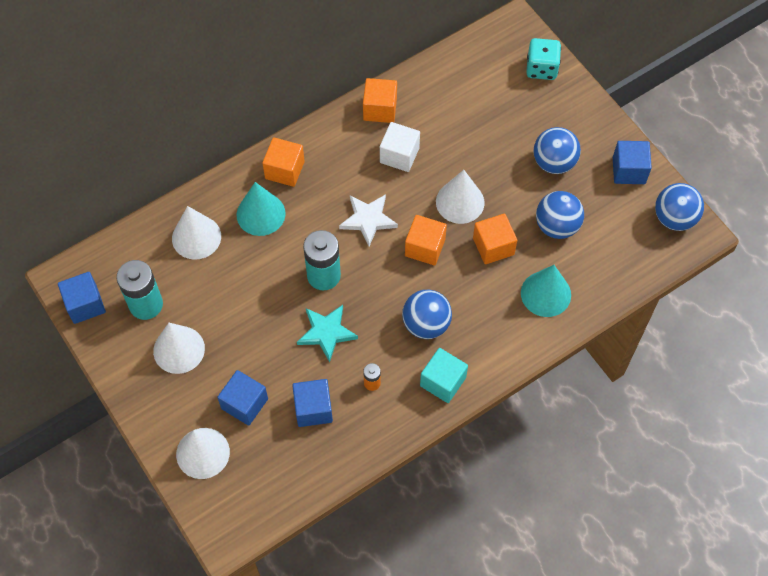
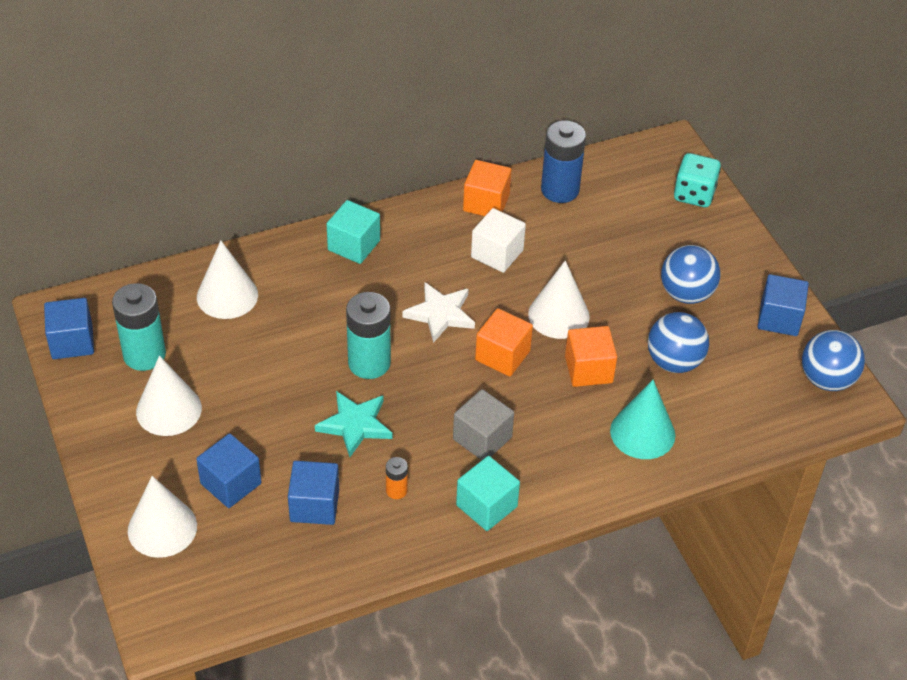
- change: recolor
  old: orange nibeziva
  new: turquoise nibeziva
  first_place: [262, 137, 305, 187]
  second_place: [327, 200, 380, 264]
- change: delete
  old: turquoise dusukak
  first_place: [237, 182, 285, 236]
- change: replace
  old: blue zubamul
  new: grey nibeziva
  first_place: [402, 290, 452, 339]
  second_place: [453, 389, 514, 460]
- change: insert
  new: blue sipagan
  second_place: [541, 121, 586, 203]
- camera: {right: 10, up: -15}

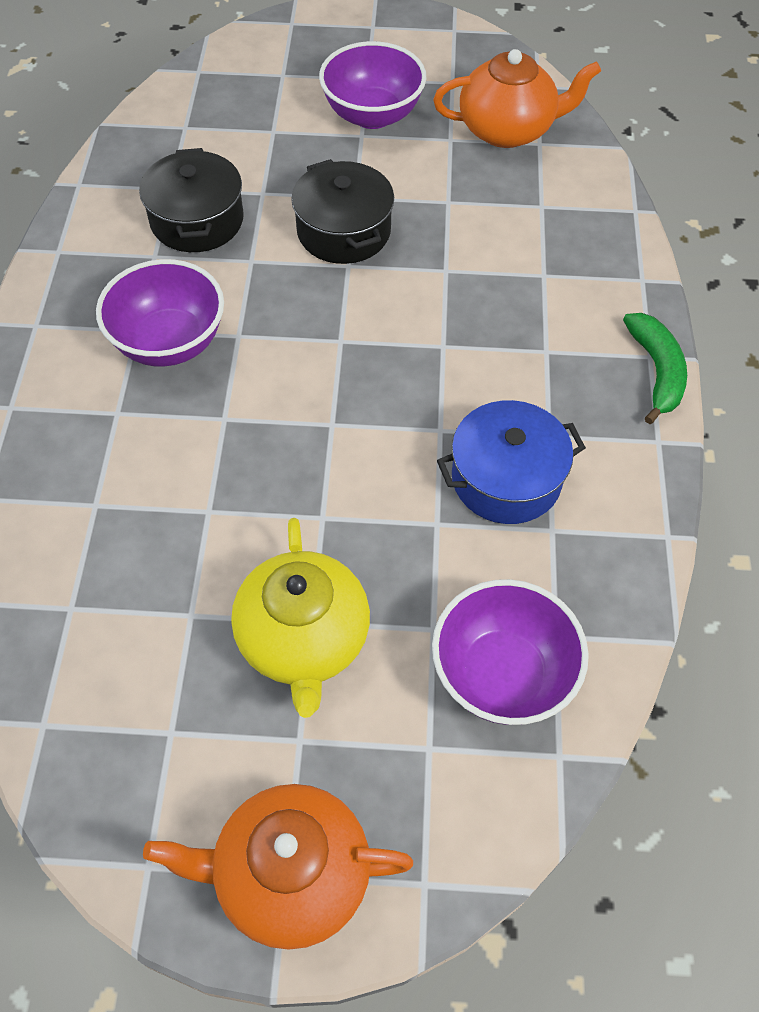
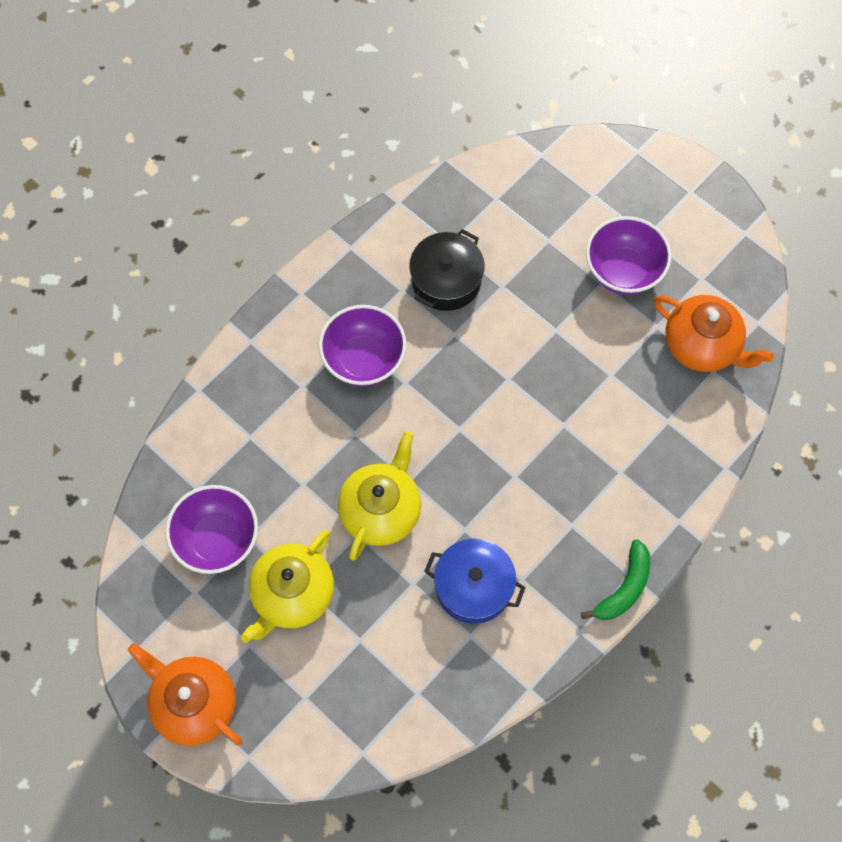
- change: delete
  old: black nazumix
  first_place: [291, 159, 394, 264]
- change: move
  old: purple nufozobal
  first_place: [432, 579, 589, 725]
  second_place: [165, 485, 258, 574]
- change: insert
  new: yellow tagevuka
  second_place: [338, 431, 421, 561]
- camera: {right: 40, up: 10}

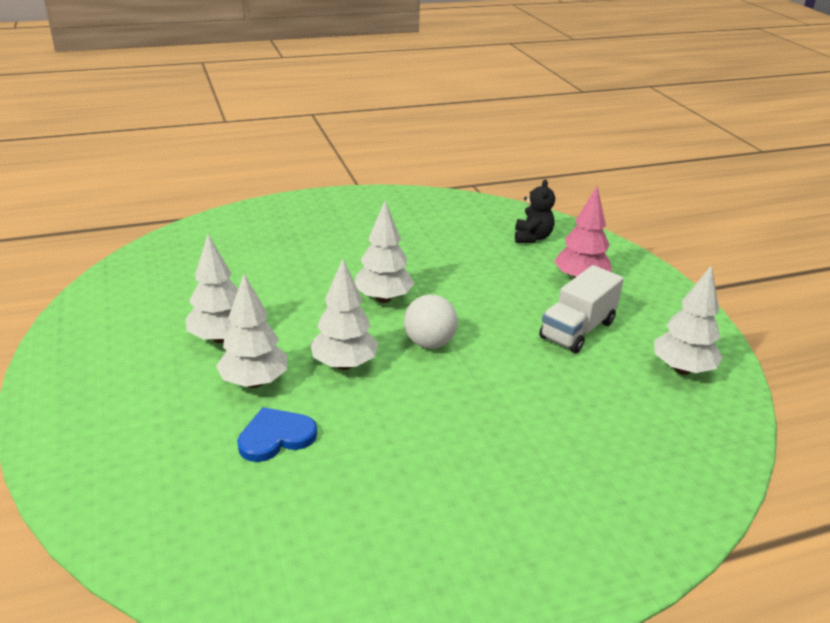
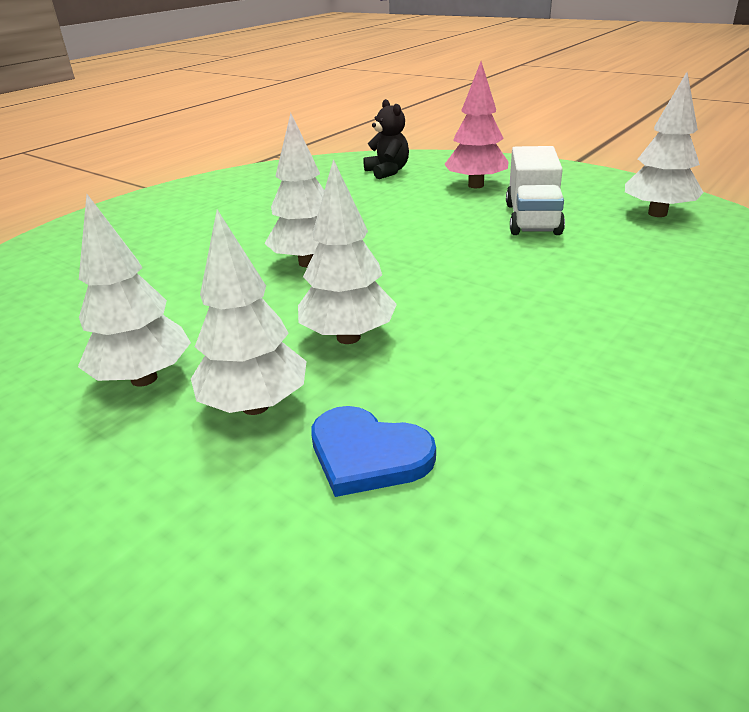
- change: delete
  old: white zubamul
  first_place: [404, 295, 458, 349]
- change: rotate
  old: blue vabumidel
  first_place: [237, 407, 317, 462]
  second_place: [311, 406, 436, 497]
  degrees: -90
- camera: {right: -30, up: 0}

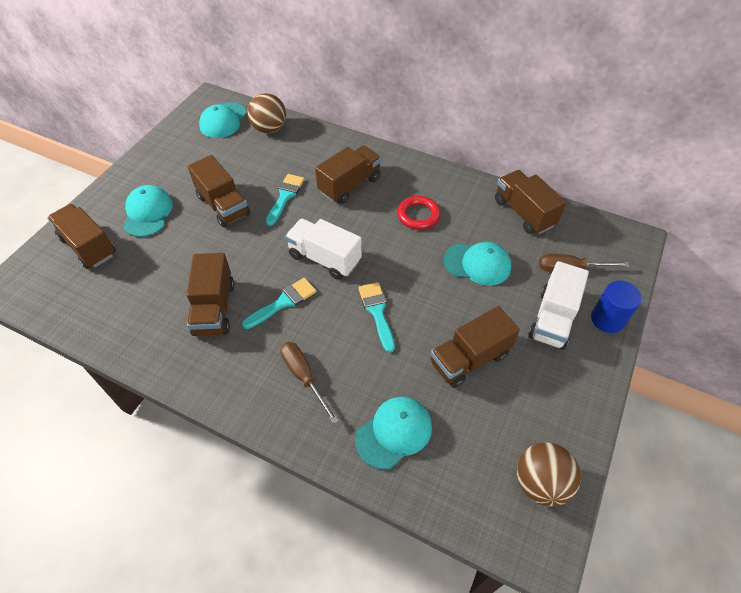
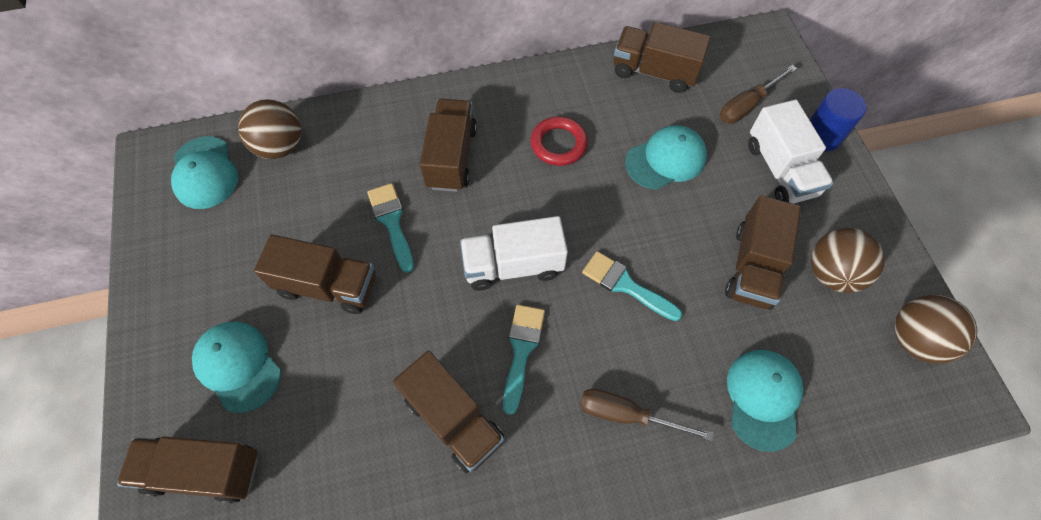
- change: insert
  new: brown zubamul
  second_place: [811, 228, 885, 293]
- camera: {right: -40, up: 10}

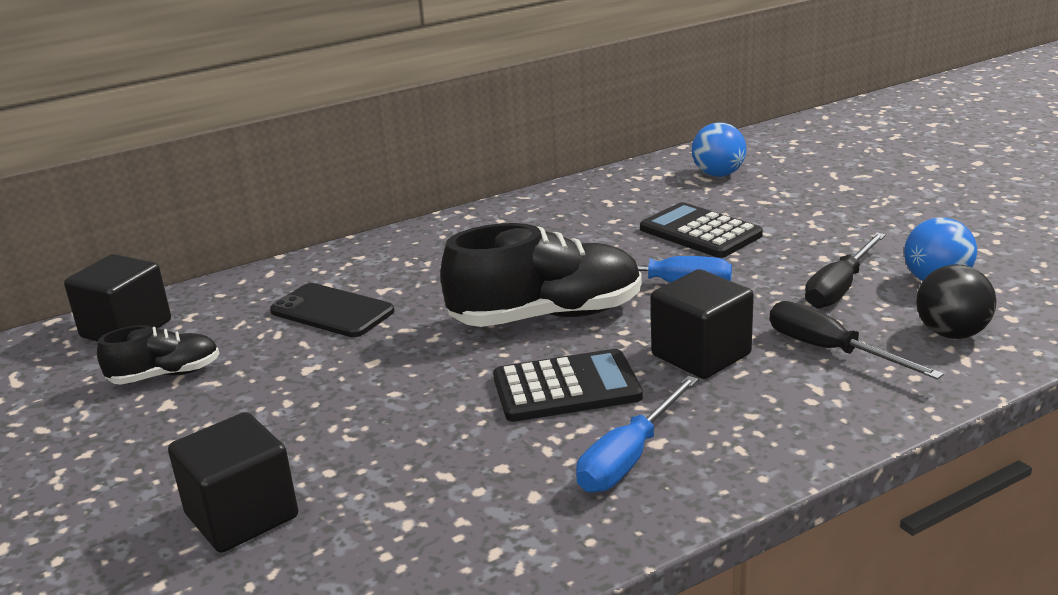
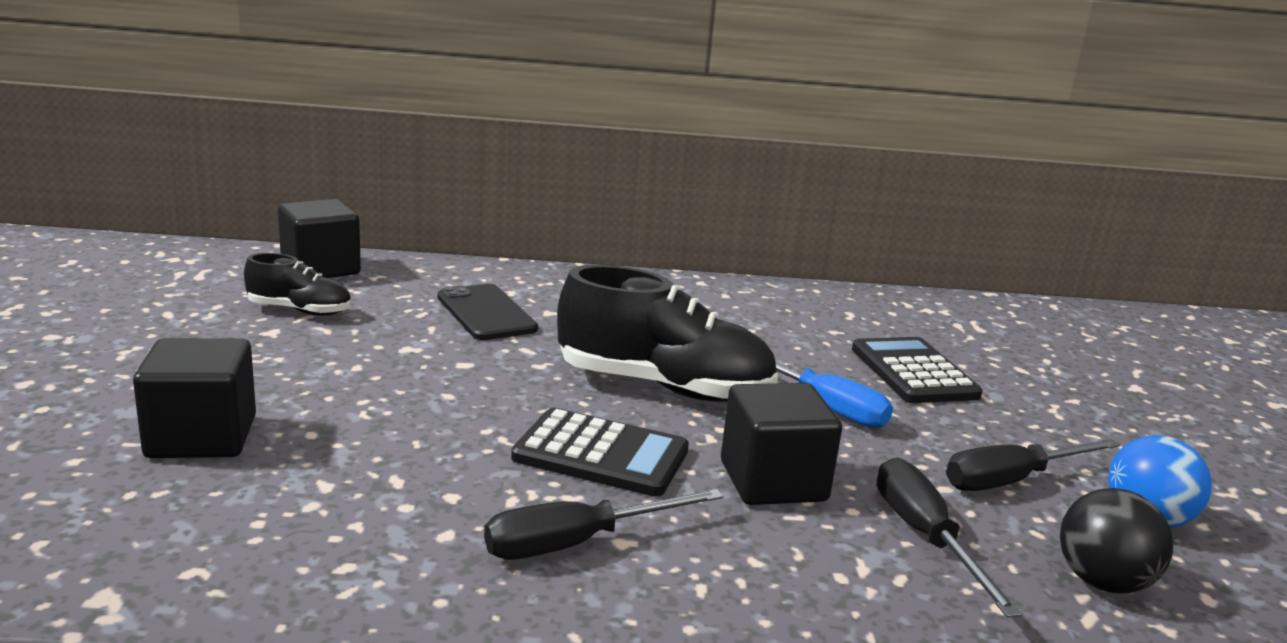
- change: delete
  old: blue zubamul
  first_place: [692, 122, 746, 177]
- change: recolor
  old: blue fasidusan
  new: black fasidusan
  first_place: [576, 376, 698, 493]
  second_place: [484, 489, 724, 560]
- camera: {right: 25, up: -5}

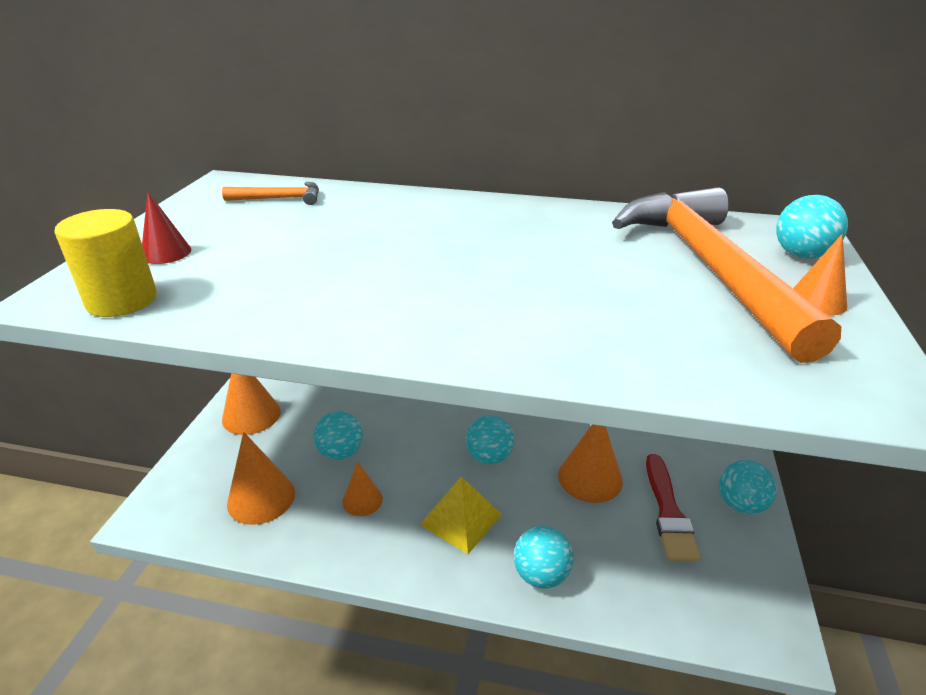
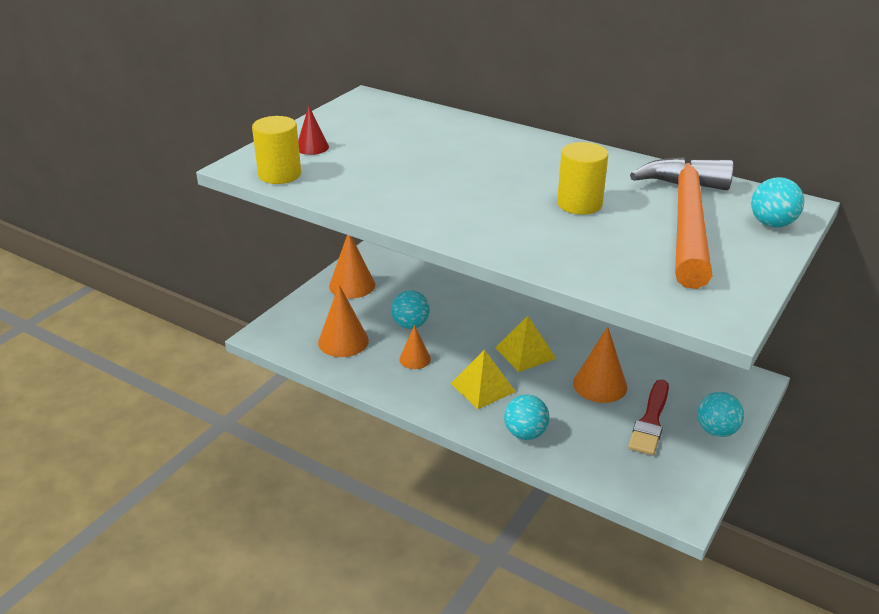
- change: delete
  old: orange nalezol
  first_place: [222, 182, 319, 205]
- change: delete
  old: orange dusukak
  first_place: [793, 234, 847, 316]
- change: replace
  old: turquoise zubamul
  new: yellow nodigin
  first_place: [466, 415, 514, 464]
  second_place: [495, 316, 556, 372]
- change: insert
  new: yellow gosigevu
  second_place: [557, 142, 608, 215]
- camera: {right: 20, up: 0}

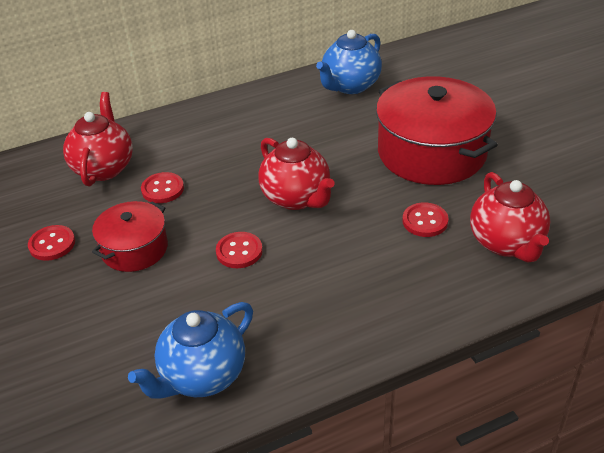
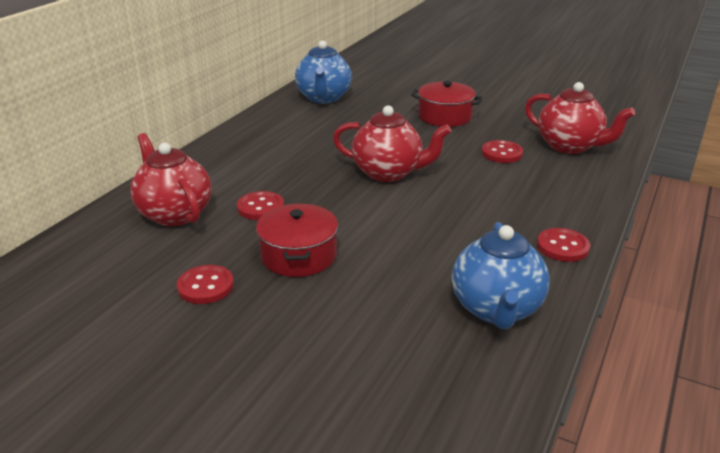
- change: resize
  old: red nazumix
  first_place: [376, 76, 498, 185]
  second_place: [411, 81, 482, 127]
  factor: 0.55
- change: move
  old: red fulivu
  first_place: [216, 232, 263, 268]
  second_place: [537, 228, 590, 262]
- camera: {right: -40, up: -10}

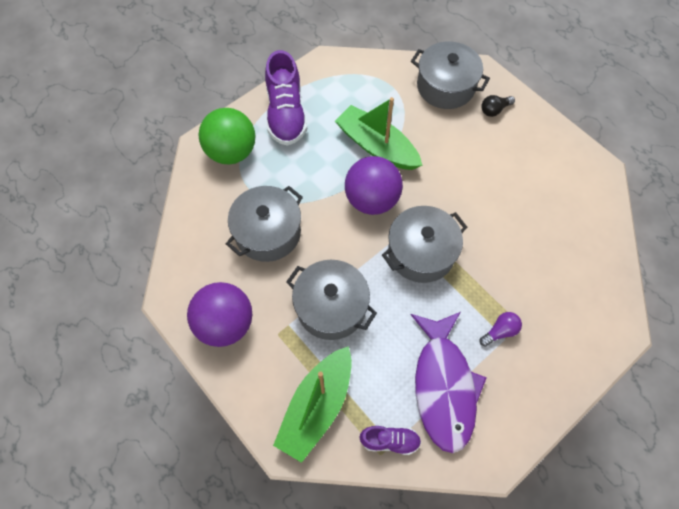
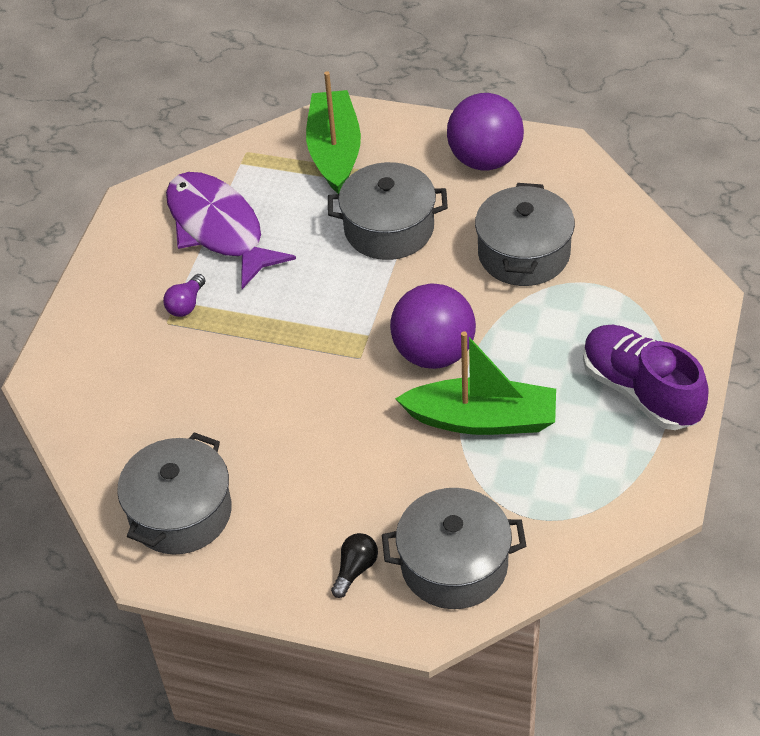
- change: delete
  old: green zubamul
  first_place: [199, 108, 255, 165]
- change: move
  old: grey nazumix
  first_place: [382, 206, 467, 283]
  second_place: [117, 432, 232, 555]
- change: delete
  old: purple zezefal
  first_place: [359, 426, 421, 455]
- camera: {right: 150, up: -15}

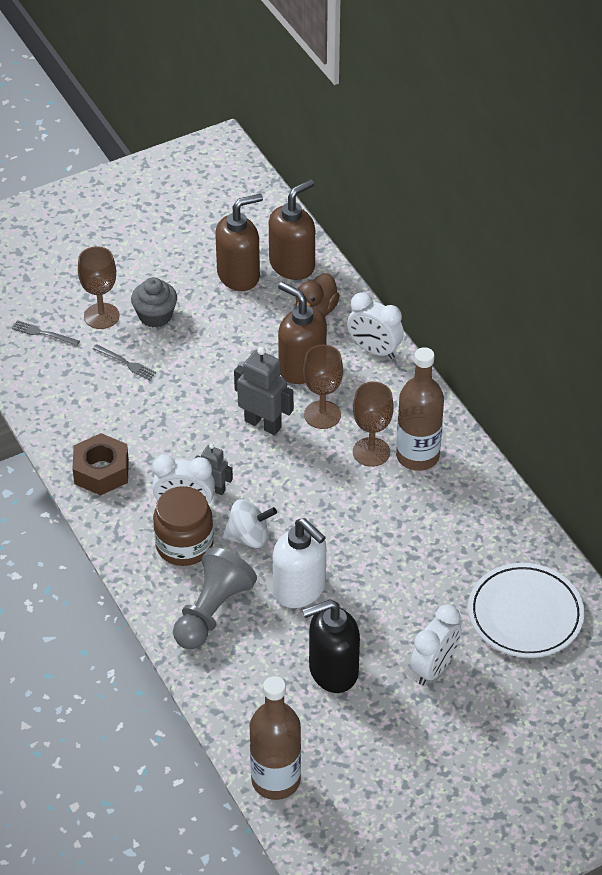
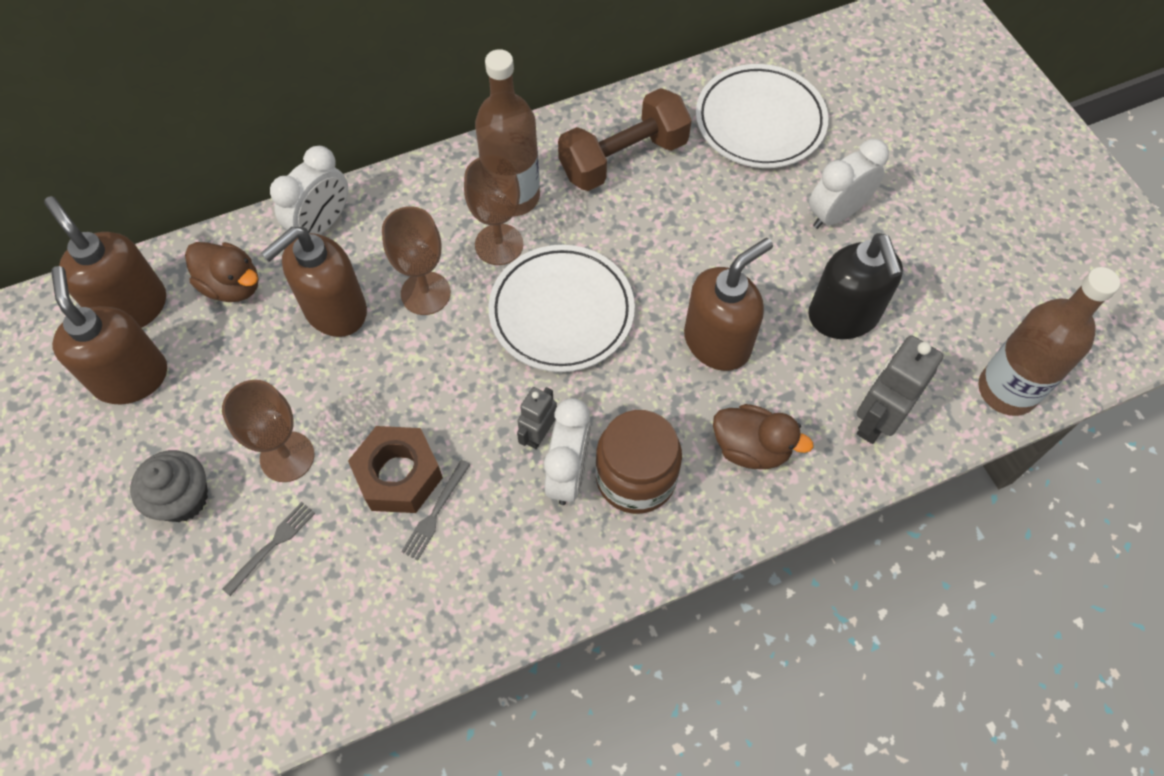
- change: move
  old: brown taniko
  first_place: [78, 246, 119, 329]
  second_place: [222, 380, 314, 482]
- change: move
  old: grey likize
  first_place: [12, 320, 80, 346]
  second_place: [401, 460, 471, 560]
- change: move
  old: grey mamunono
  first_place: [234, 347, 294, 435]
  second_place: [857, 335, 944, 444]
- change: move
  old: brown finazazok
  first_place: [72, 433, 129, 495]
  second_place: [348, 426, 443, 513]
- change: delete
  old: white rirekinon
  first_place: [222, 499, 277, 548]
- change: recolor
  old: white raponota
  new: brown raponota
  first_place: [273, 518, 326, 608]
  second_place: [684, 238, 773, 371]
- change: replace
  old: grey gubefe
  new: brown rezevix
  first_place: [173, 547, 257, 649]
  second_place: [713, 404, 813, 469]
- change: rotate
  old: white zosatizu
  first_place: [410, 605, 461, 685]
  second_place: [809, 139, 889, 229]
  degrees: -75
- change: insert
  new: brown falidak
  second_place: [558, 88, 692, 191]
- change: insert
  new: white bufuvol
  second_place: [488, 245, 635, 372]
- camera: {right: -85, up: 15}

